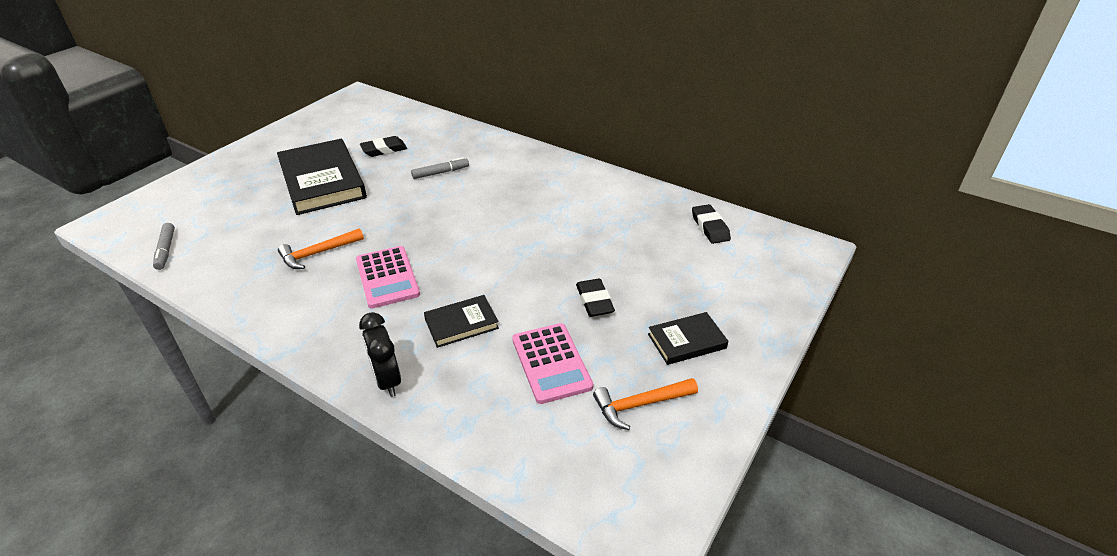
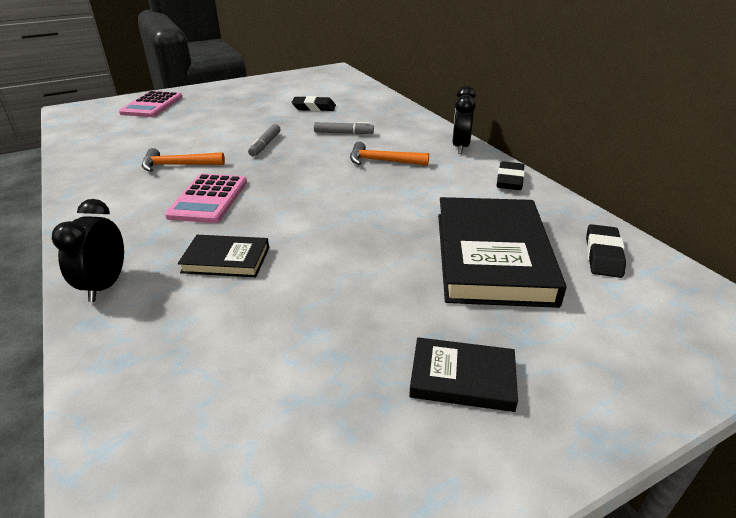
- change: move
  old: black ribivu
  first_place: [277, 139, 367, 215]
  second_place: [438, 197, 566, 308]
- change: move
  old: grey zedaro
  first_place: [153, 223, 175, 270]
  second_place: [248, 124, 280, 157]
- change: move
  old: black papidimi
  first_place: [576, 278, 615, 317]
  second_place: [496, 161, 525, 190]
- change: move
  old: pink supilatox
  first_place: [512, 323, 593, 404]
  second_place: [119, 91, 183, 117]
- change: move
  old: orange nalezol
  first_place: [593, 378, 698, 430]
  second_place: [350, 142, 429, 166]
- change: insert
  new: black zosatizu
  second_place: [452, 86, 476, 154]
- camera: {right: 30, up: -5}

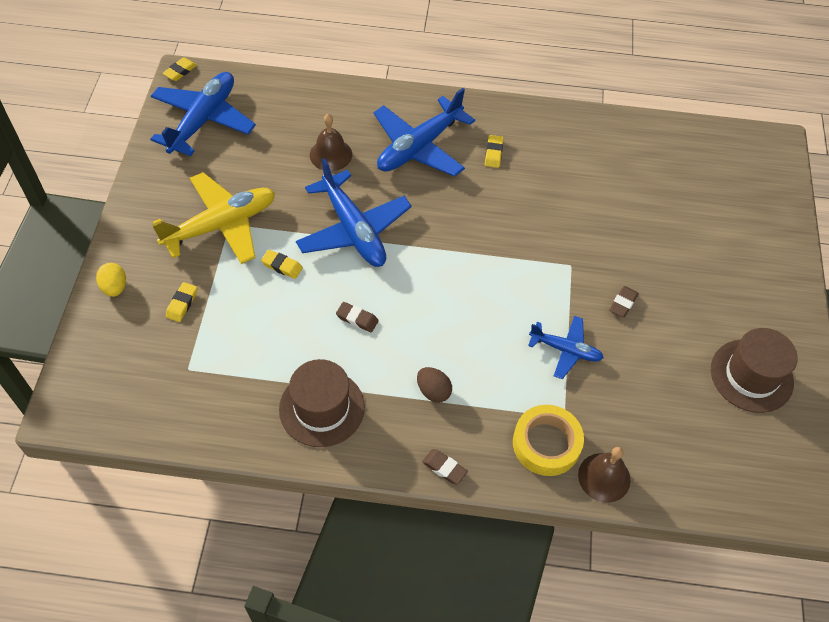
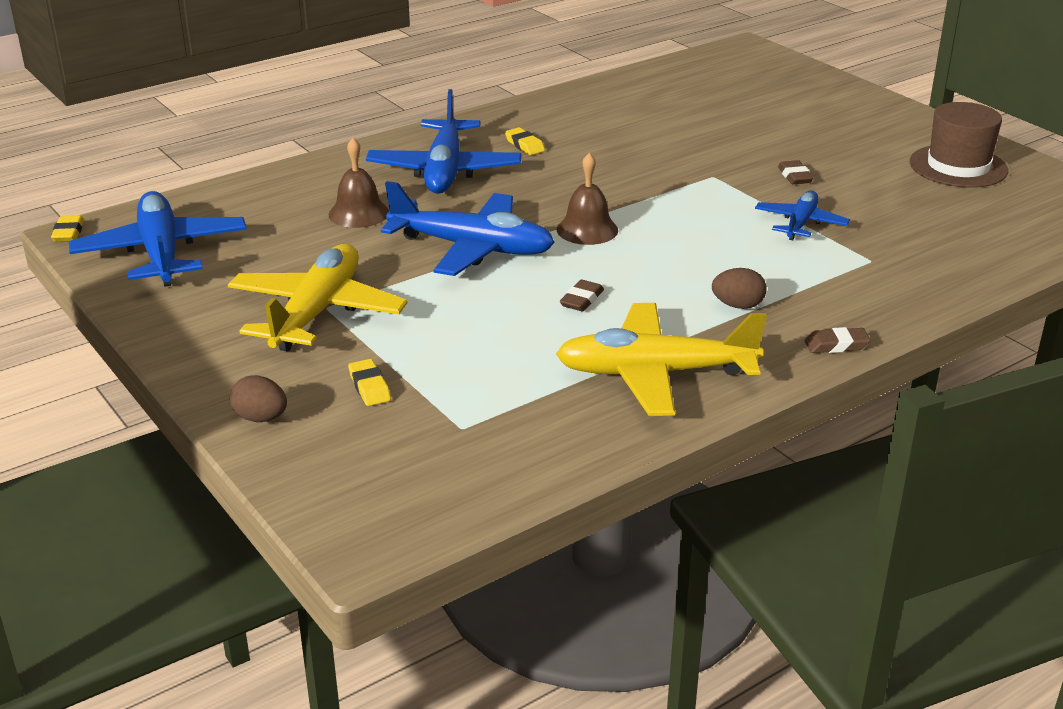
- change: delete
  old: yellow papidimi
  first_place: [261, 250, 303, 279]
- change: recolor
  old: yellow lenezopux
  new: brown lenezopux
  first_place: [96, 263, 126, 297]
  second_place: [230, 375, 287, 422]
- change: rotate
  old: brown papidimi
  first_place: [336, 302, 379, 332]
  second_place: [560, 280, 604, 312]
  degrees: -45
- change: rotate
  old: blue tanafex
  first_place: [528, 316, 604, 379]
  second_place: [755, 191, 850, 240]
  degrees: -45
- change: replace
  old: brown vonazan
  new: yellow tanafex
  first_place: [279, 359, 365, 447]
  second_place: [556, 303, 767, 416]
- change: delete
  old: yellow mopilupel
  first_place: [513, 405, 584, 476]
- change: move
  old: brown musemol
  first_place: [578, 447, 631, 503]
  second_place: [557, 153, 618, 245]
- camera: {right: -40, up: -25}

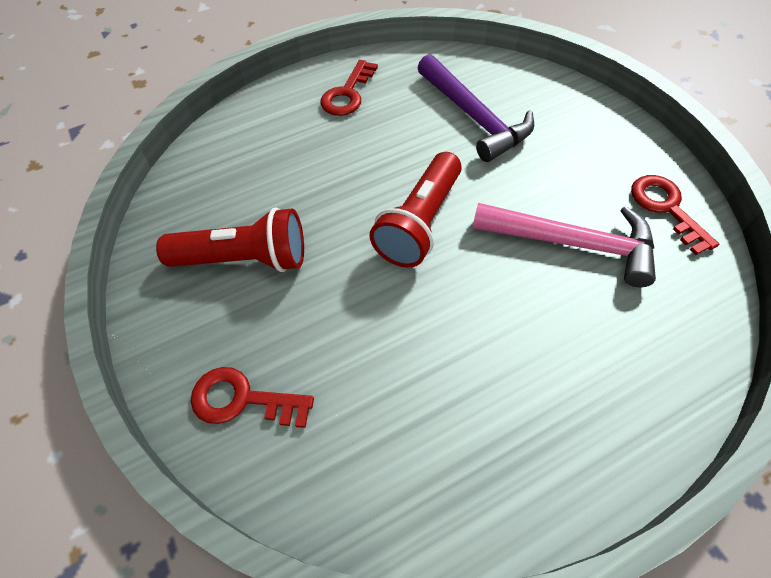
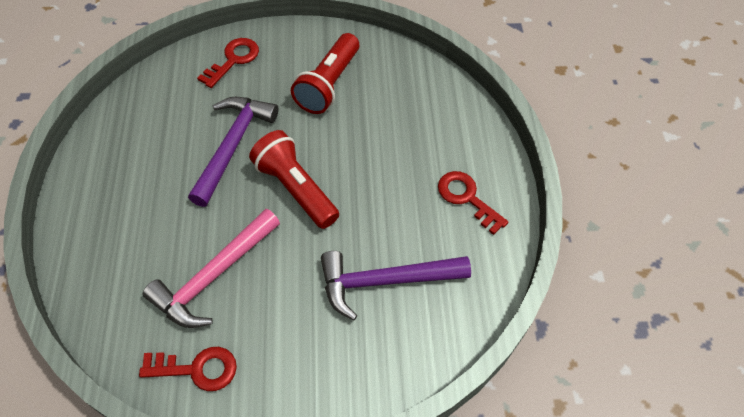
- change: insert
  new: purple nalezol
  second_place: [188, 97, 278, 207]
- camera: {right: 110, up: 0}

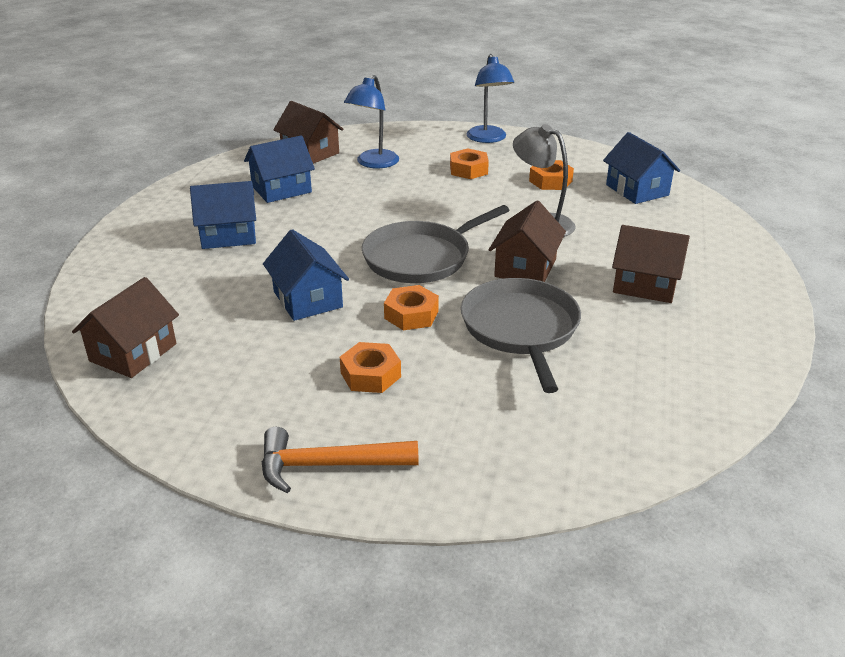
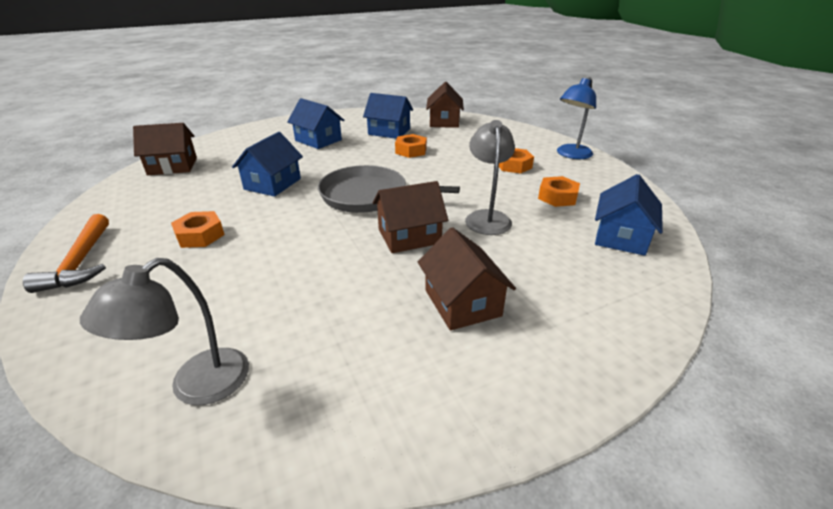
- change: delete
  old: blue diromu
  first_place: [344, 75, 399, 168]
- change: delete
  old: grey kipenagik
  first_place: [461, 278, 581, 393]
- change: move
  old: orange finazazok
  first_place: [384, 285, 439, 330]
  second_place: [395, 134, 427, 158]
- change: rotate
  old: orange nalezol
  first_place: [262, 427, 419, 493]
  second_place: [23, 214, 109, 293]
  degrees: -150
- change: insert
  new: grey diromu
  second_place: [80, 258, 249, 405]
- camera: {right: 50, up: 0}

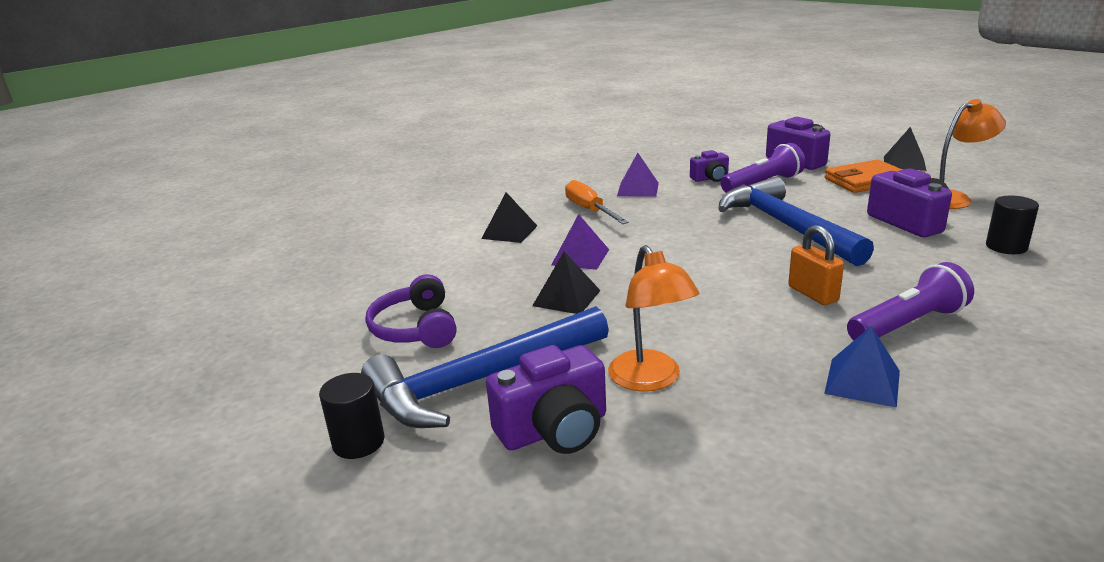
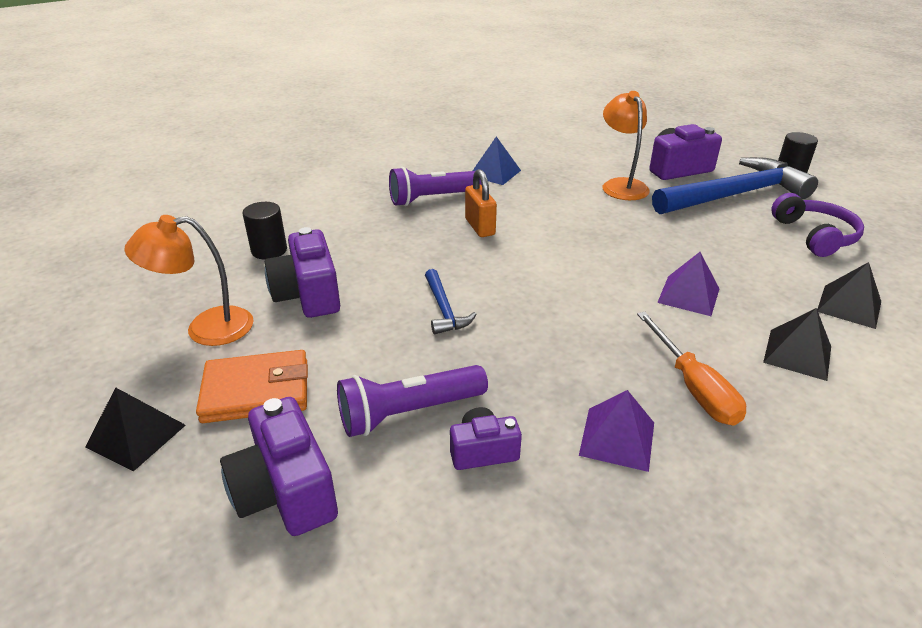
- change: resize
  old: blue nalezol
  first_place: [718, 177, 874, 266]
  second_place: [425, 269, 477, 334]
  factor: 0.45
- change: move
  old: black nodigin
  first_place: [532, 252, 601, 314]
  second_place: [817, 262, 881, 329]
- camera: {right: -175, up: 10}

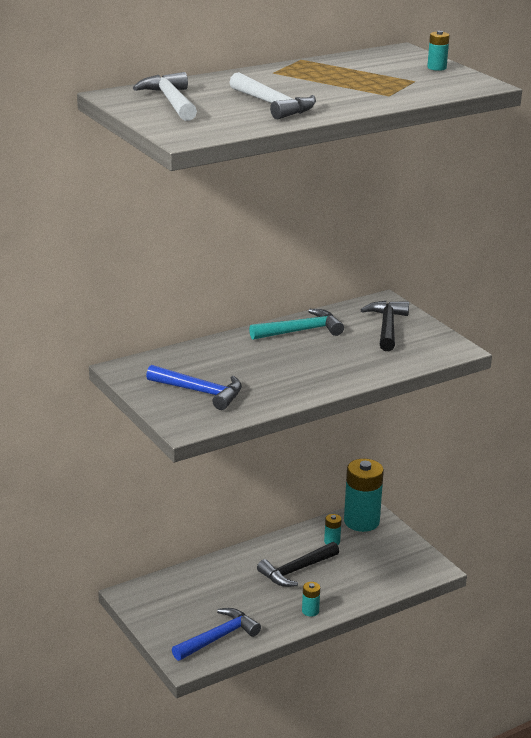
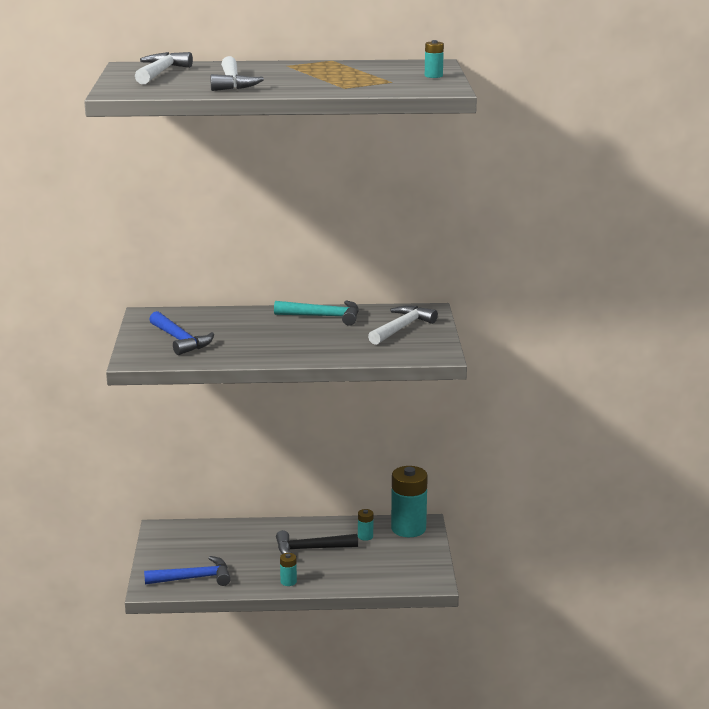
- change: recolor
  old: black nalezol
  new: white nalezol
  first_place: [361, 301, 409, 351]
  second_place: [368, 306, 438, 345]
- camera: {right: 30, up: -5}

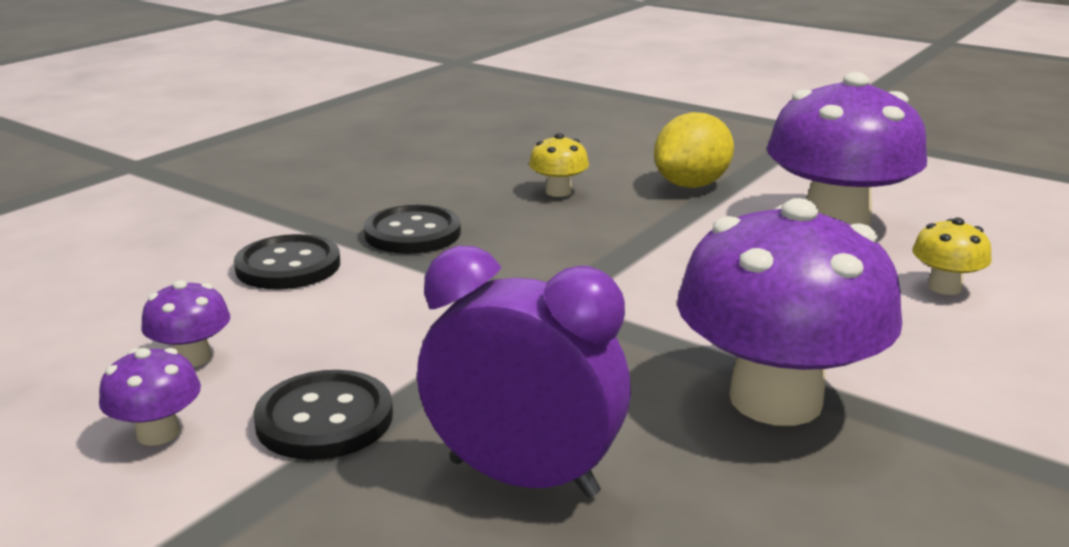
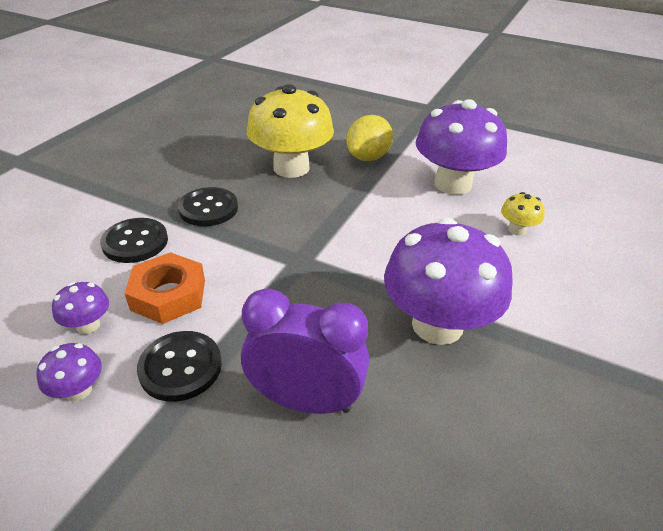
- change: resize
  old: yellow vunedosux
  first_place: [529, 133, 589, 197]
  second_place: [247, 84, 334, 178]
  factor: 2.33
- change: insert
  new: orange finazazok
  second_place: [124, 252, 205, 324]
- camera: {right: -10, up: 15}

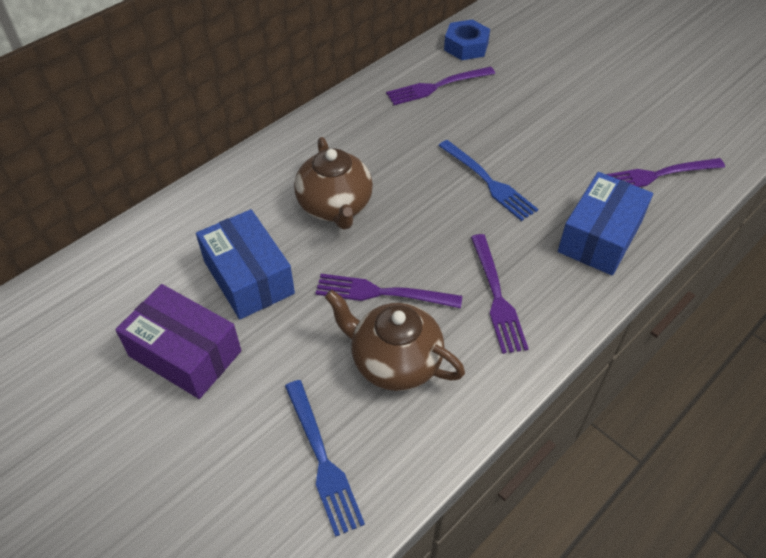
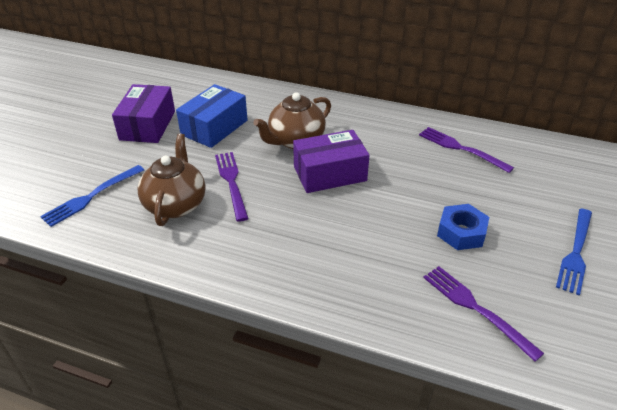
- change: move
  old: blue finazazok
  first_place: [444, 19, 490, 60]
  second_place: [437, 204, 489, 250]
- change: move
  old: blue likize
  first_place: [438, 140, 538, 221]
  second_place: [556, 209, 592, 296]
- change: delete
  old: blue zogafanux
  first_place: [558, 172, 653, 275]
- change: delete
  old: purple likize
  first_place: [471, 234, 529, 354]
- change: insert
  new: purple zogafanux
  second_place: [293, 130, 369, 193]
- camera: {right: 65, up: -10}

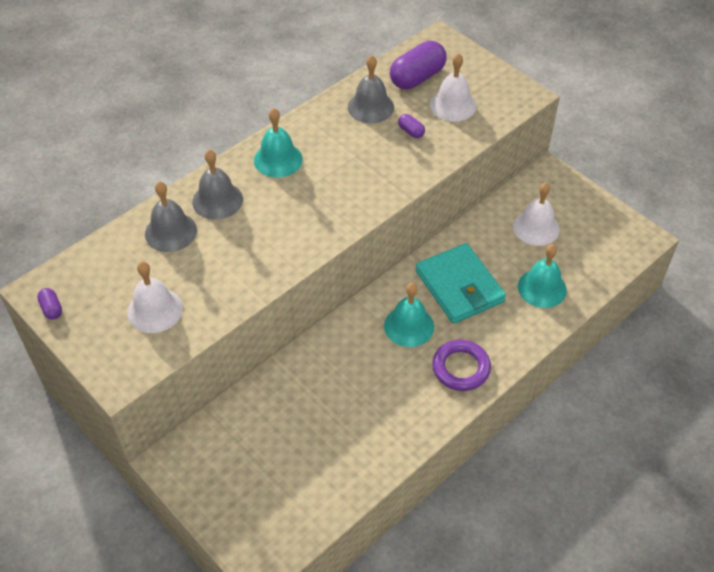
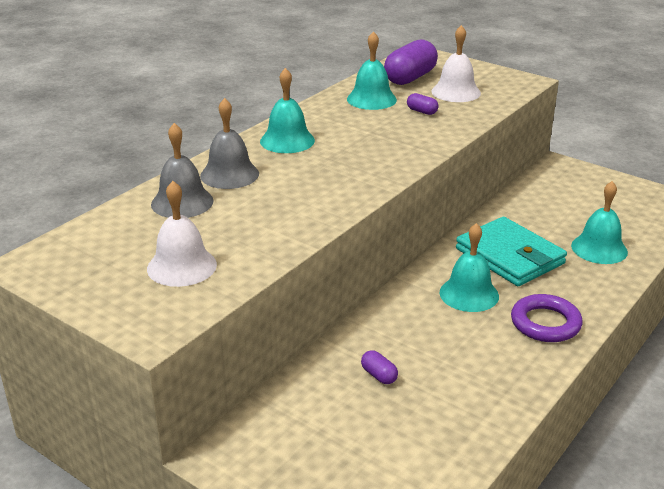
- change: recolor
  old: grey musemol
  new: turquoise musemol
  first_place: [348, 55, 394, 123]
  second_place: [347, 31, 397, 110]
- change: delete
  old: white musemol
  first_place: [513, 183, 560, 246]
- change: move
  old: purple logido
  first_place: [37, 288, 62, 320]
  second_place: [361, 350, 398, 384]
- camera: {right: -10, up: -20}

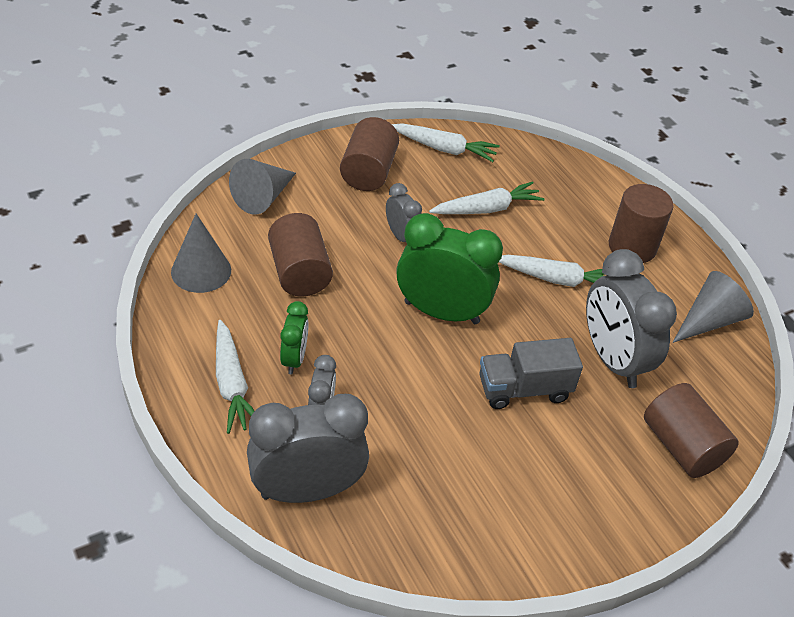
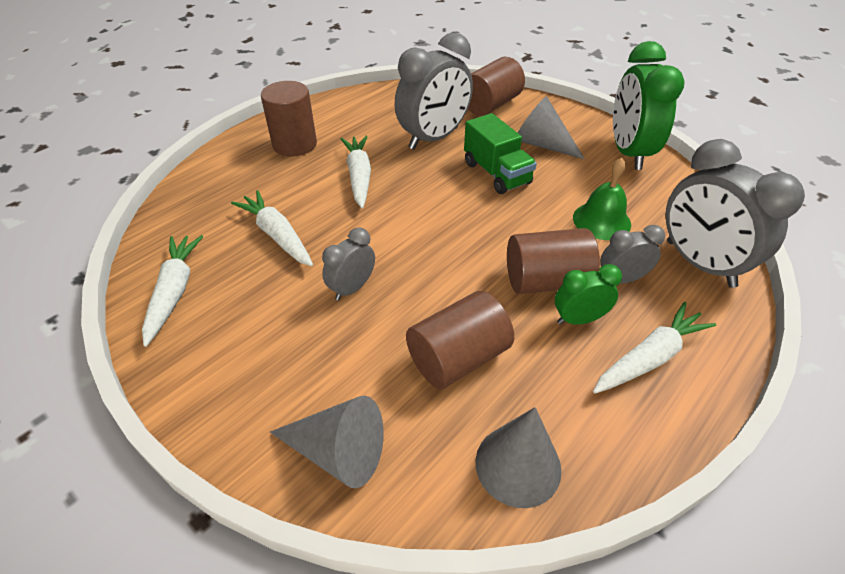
- change: move
  old: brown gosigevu
  first_place: [340, 117, 399, 191]
  second_place: [507, 228, 600, 294]
- change: move
  old: green zosatizu
  first_place: [397, 213, 503, 324]
  second_place: [613, 41, 685, 170]
- change: move
  old: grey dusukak
  first_place: [673, 271, 754, 343]
  second_place: [518, 96, 584, 159]
- change: recolor
  old: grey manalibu
  new: green manalibu
  first_place: [479, 338, 583, 409]
  second_place: [464, 113, 537, 194]
- change: insert
  new: green musemol
  second_place: [573, 158, 631, 240]
- camera: {right: -105, up: 0}

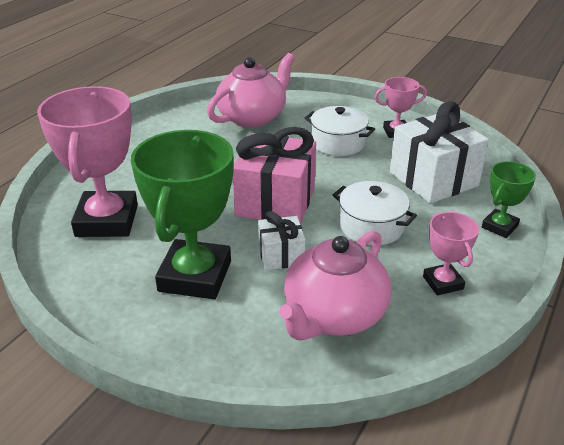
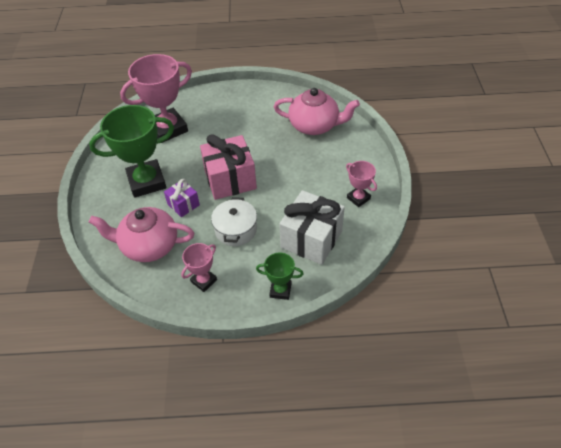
- change: delete
  old: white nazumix
  first_place: [304, 106, 375, 156]
- change: recolor
  old: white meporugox
  new: purple meporugox
  first_place: [258, 211, 305, 270]
  second_place: [164, 179, 200, 217]
- camera: {right: 60, up: 15}

